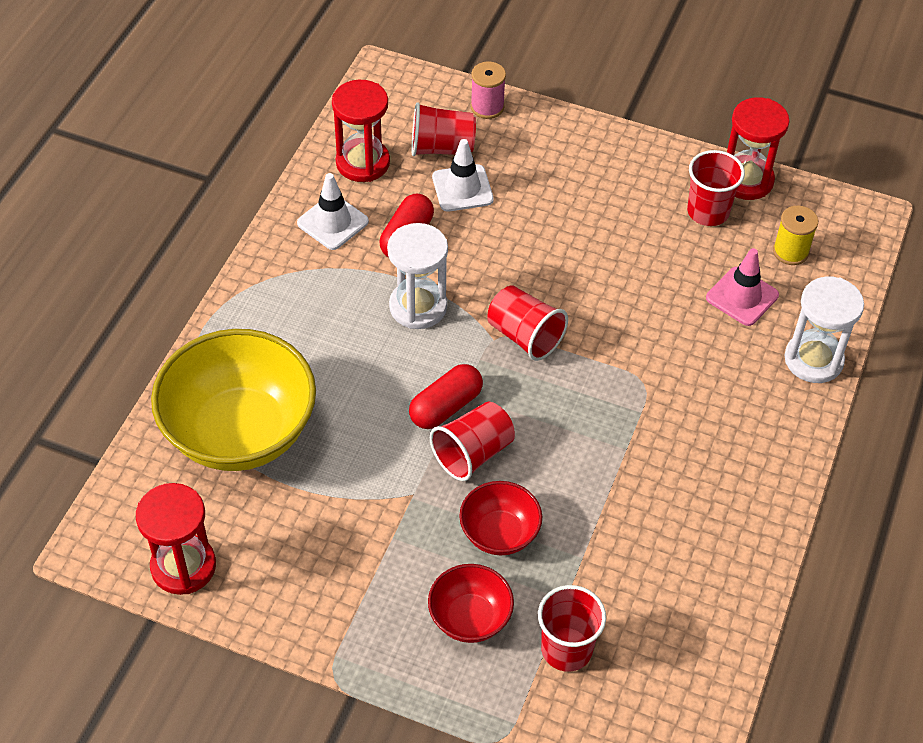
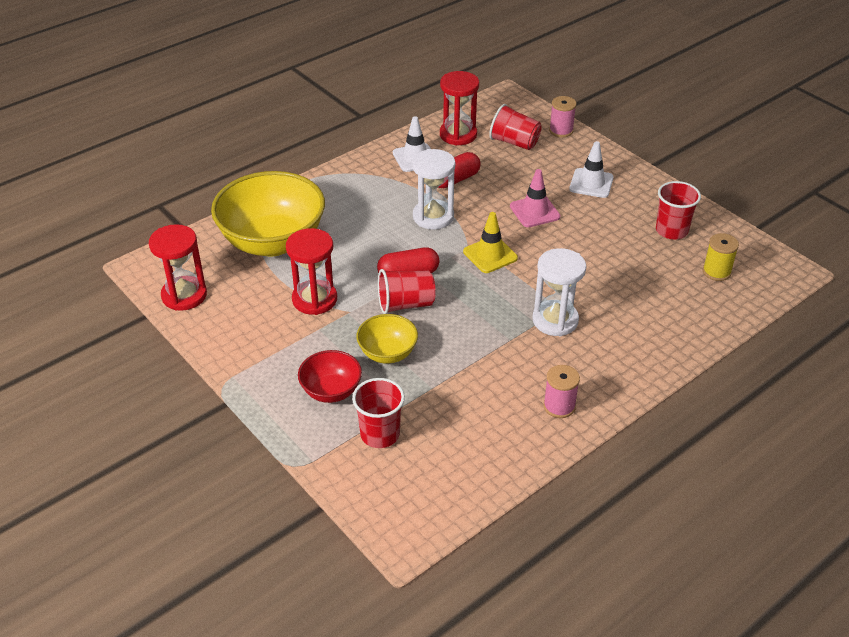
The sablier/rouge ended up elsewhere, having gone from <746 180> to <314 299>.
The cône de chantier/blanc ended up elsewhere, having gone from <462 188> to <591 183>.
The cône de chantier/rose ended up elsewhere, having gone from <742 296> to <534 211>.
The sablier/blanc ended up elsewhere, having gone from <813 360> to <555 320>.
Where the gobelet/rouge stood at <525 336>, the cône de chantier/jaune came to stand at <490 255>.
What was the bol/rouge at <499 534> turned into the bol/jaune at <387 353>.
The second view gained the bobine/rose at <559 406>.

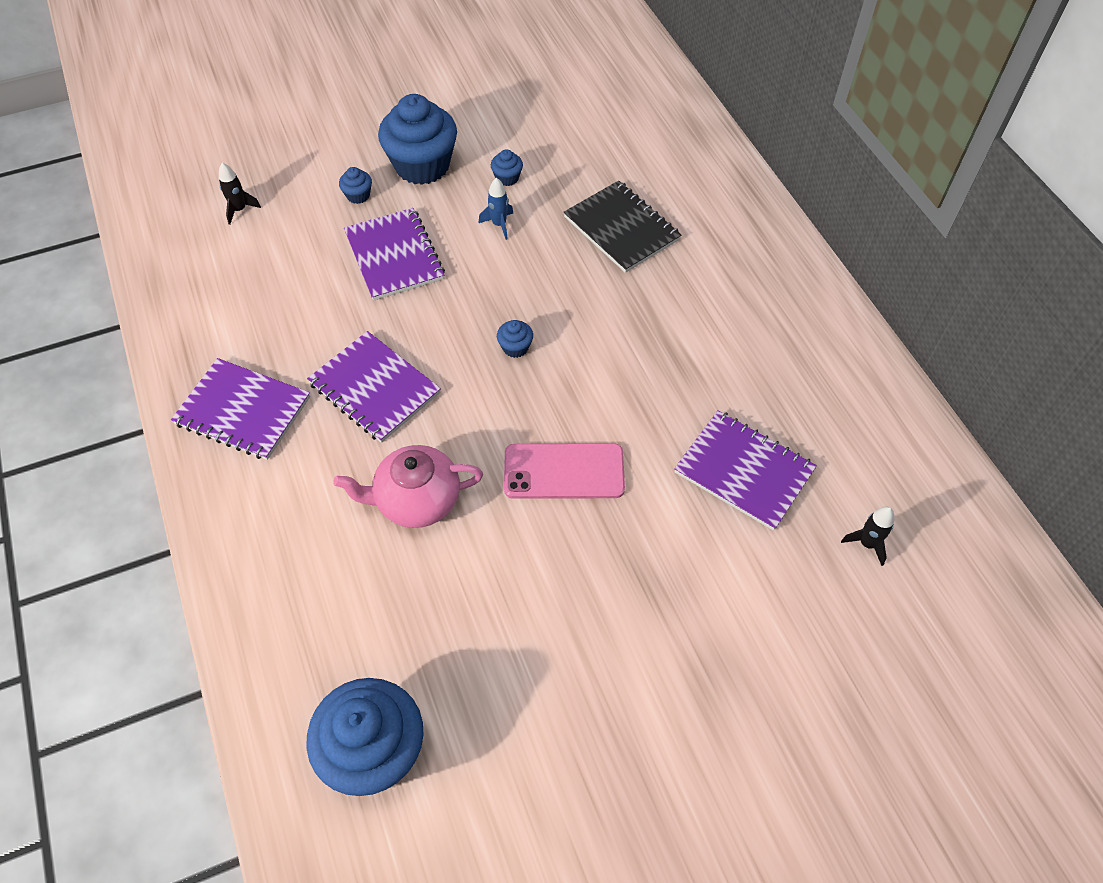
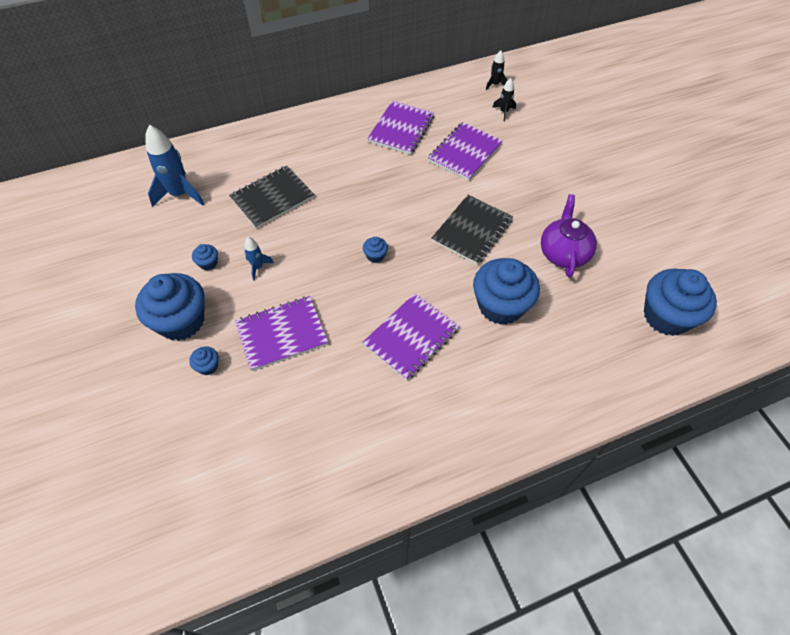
The fusée/noir ended up elsewhere, having gone from <239 210> to <495 84>.
The carnet/violet ended up elsewhere, having gone from <243 411> to <401 129>.
Where the téléphone/rose stood at <564 471>, the carnet/noir came to stand at <472 231>.
Where the théière/rose stood at <417 500>, the muffin/bleu came to stand at <500 306>.
The second view gained the fusée/bleu at <180 194>.
The second view gained the théière/violet at <563 253>.

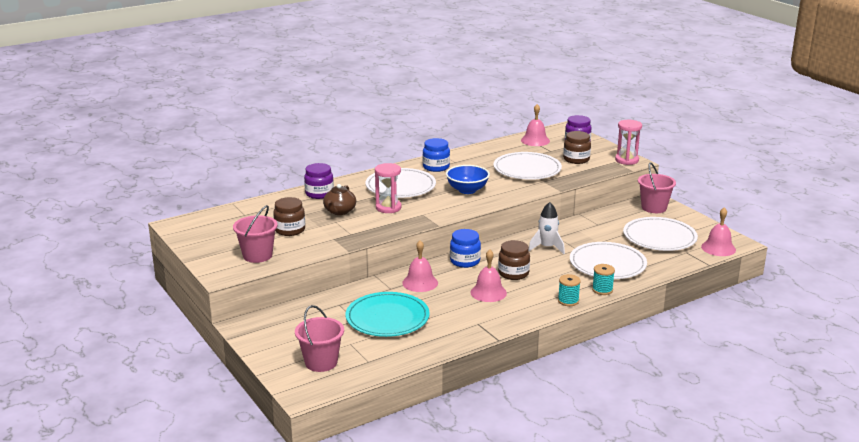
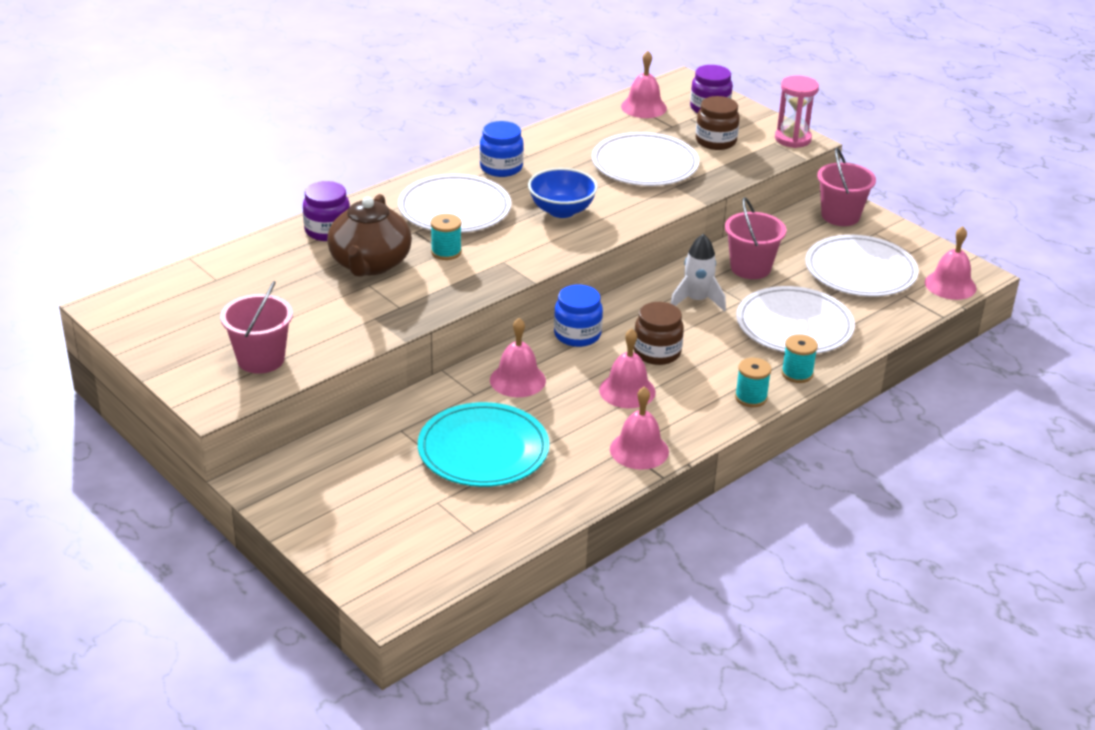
Where the sablier/rose stood at <388 208>, the bobine/turquoise came to stand at <446 252>.
The size of the théière/marron at <339 211> changed by a factor of 1.57.
The second view lost the bocal/marron at <290 230>.
The seau/rose ended up elsewhere, having gone from <321 362> to <750 268>.
The second view gained the cloche/rose at <639 450>.

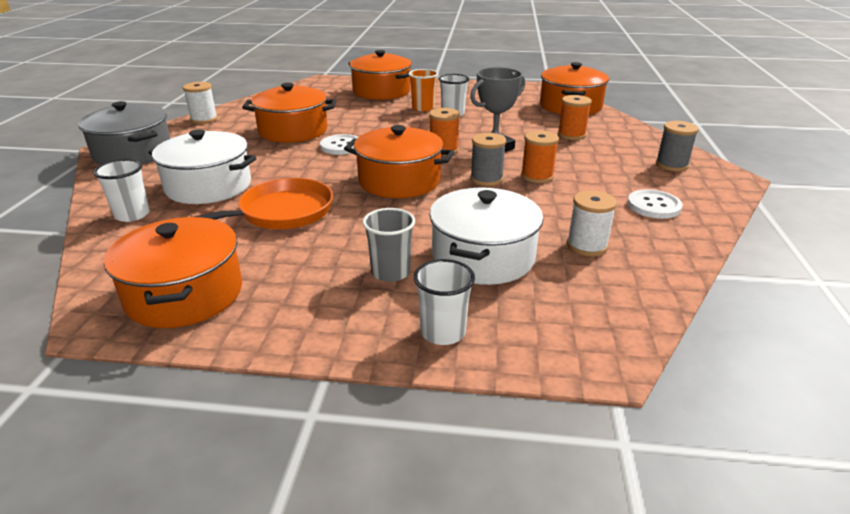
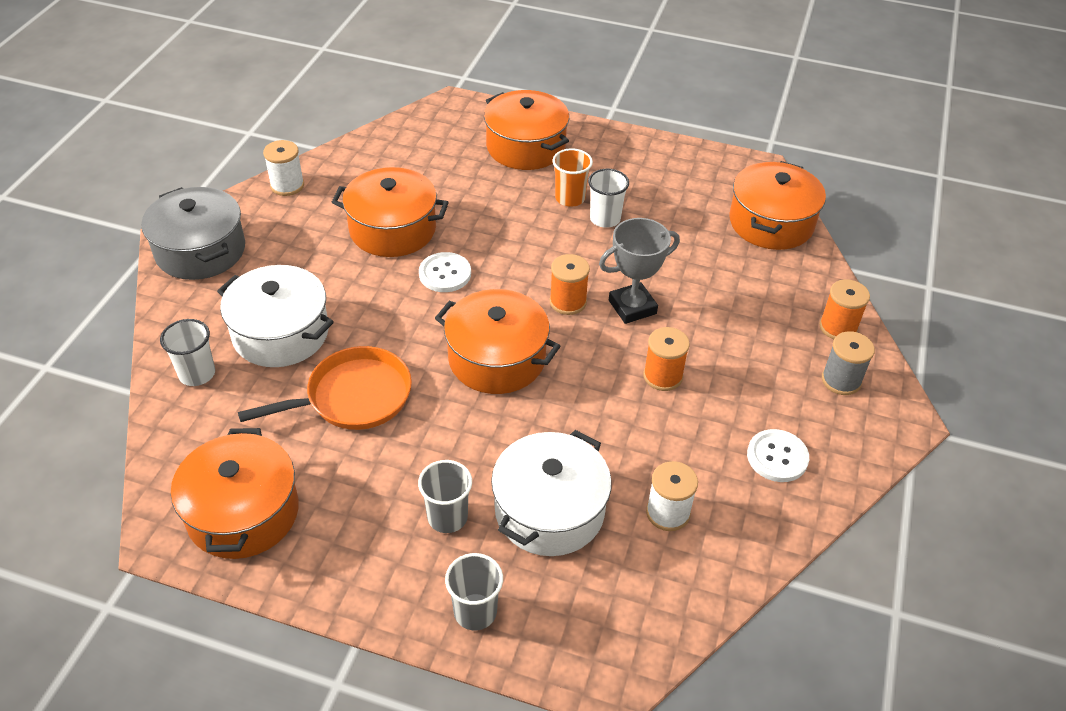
The bobine/orange ended up elsewhere, having gone from <571 135> to <838 327>.
The second view lost the bobine/gris at <486 179>.
What was the gobelet/blanc at <443 332> turned into the gobelet/gris at <475 612>.

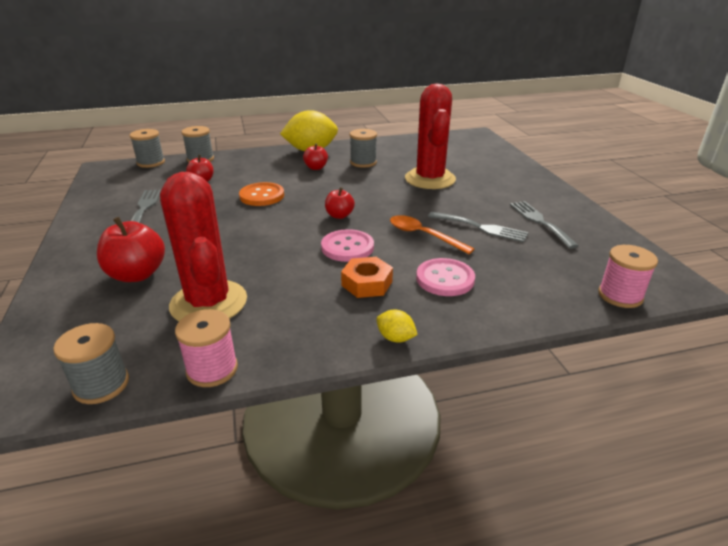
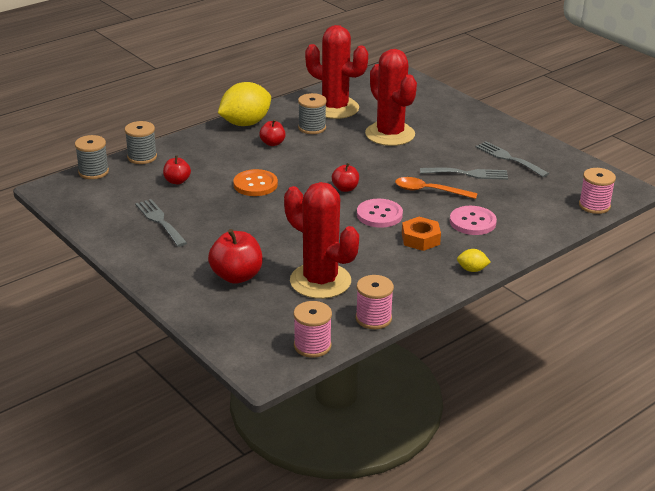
What was the bobine/gris at <101 385> turned into the bobine/rose at <312 346>.
The second view gained the cactus/rouge at <335 108>.

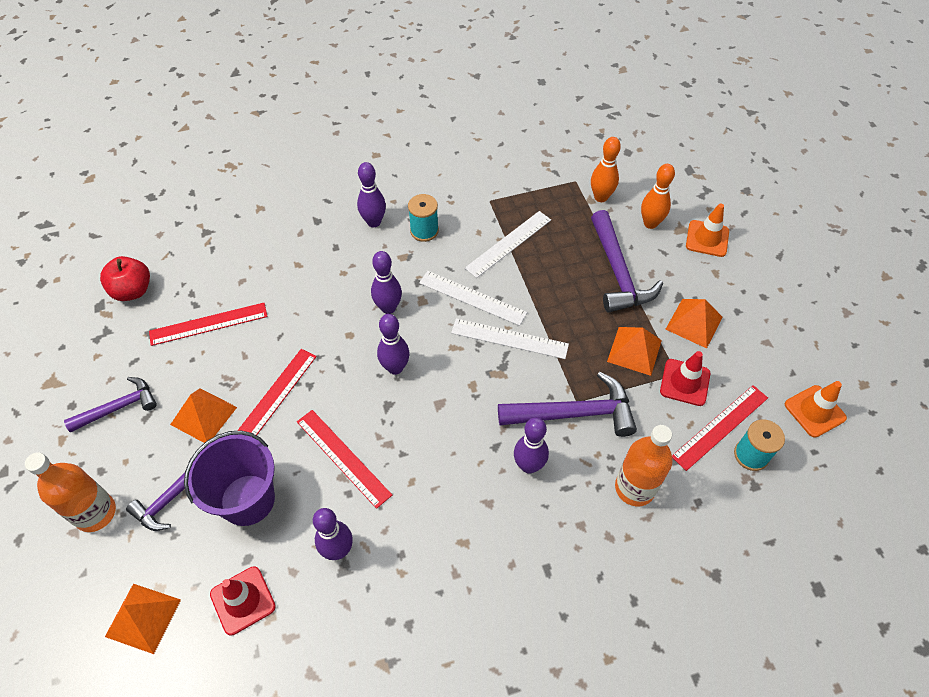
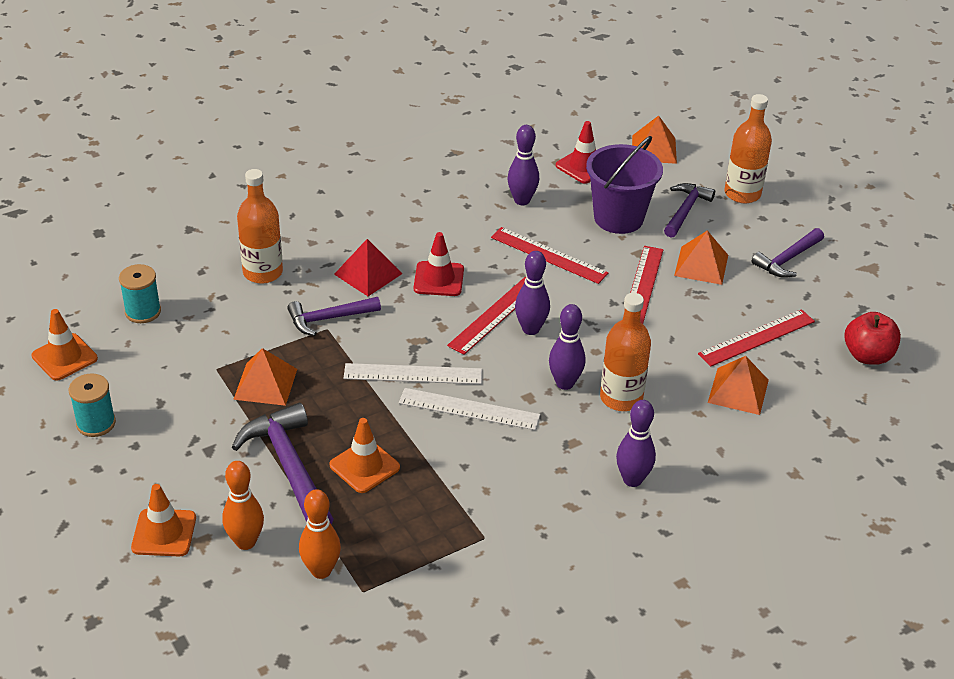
The bobine/turquoise ended up elsewhere, having gone from <424 231> to <96 423>.
The second view lost the règle/blanc at <508 243>.
The pyramide/orange ended up elsewhere, having gone from <694 323> to <738 391>.
The cône de chantier/rouge ended up elsewhere, having gone from <685 382> to <438 279>.
The size of the marteau/violet at <573 413> changed by a factor of 0.64.
The règle/rouge ended up elsewhere, having gone from <720 427> to <495 315>.
Where the quille/violet stood at <528 466>, the pyramide/rouge came to stand at <368 274>.
The second view gained the bouteille/orange at <621 398>.
The second view gained the cône de chantier/orange at <364 466>.

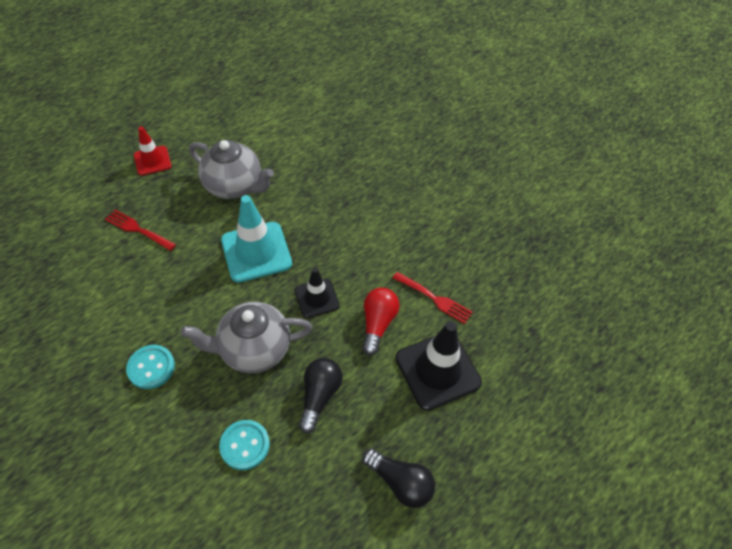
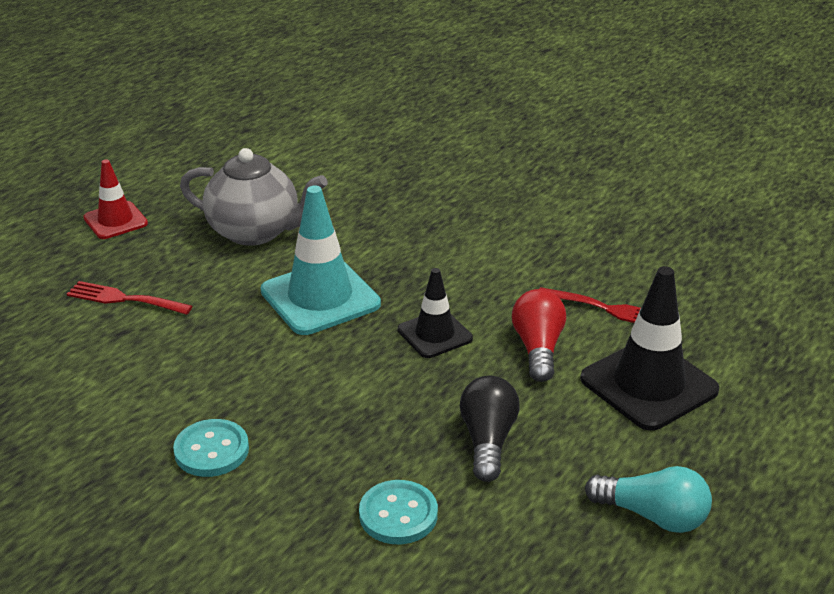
The second view lost the théière/gris at <254 350>.
What was the ampoule/noir at <400 482> turned into the ampoule/turquoise at <653 516>.

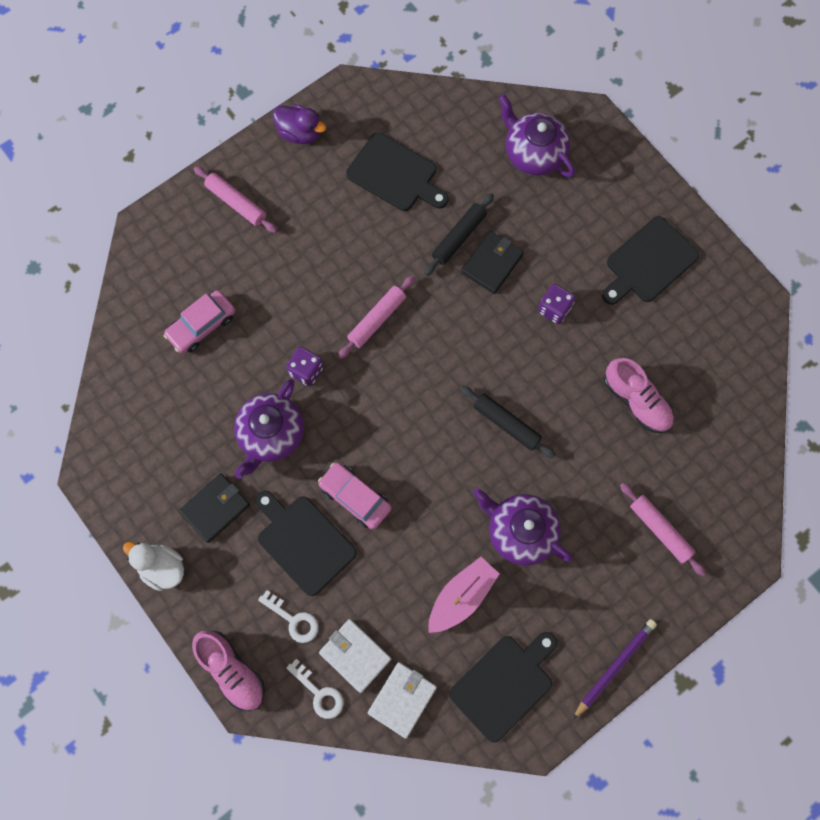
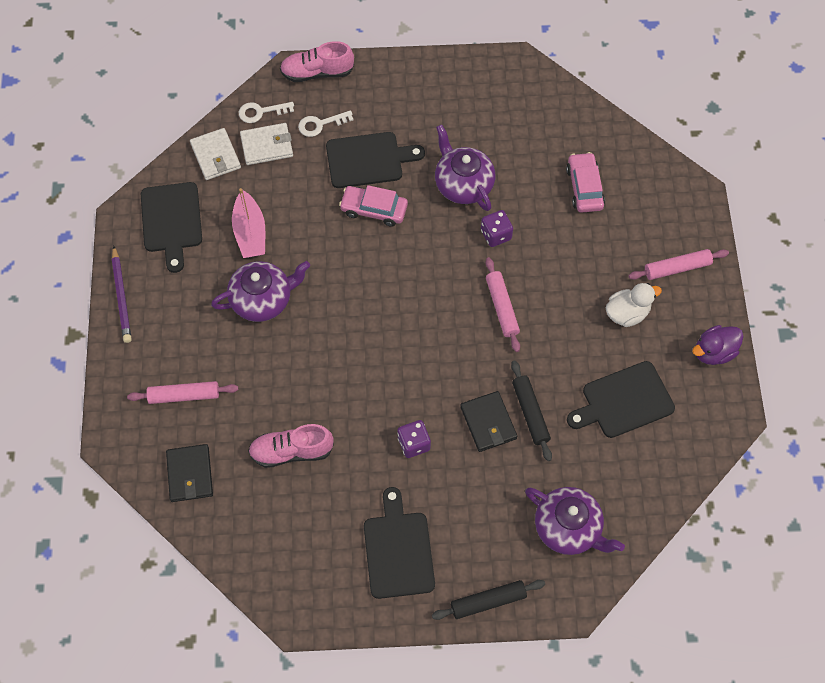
The théière/violet at <533 153> ended up facing another way, 45 degrees clockwise from before.
The rouleau à pâtisserie/noir ended up elsewhere, having gone from <506 424> to <488 601>.
The voiture/rose at <355 497> ended up facing another way, 150 degrees counterclockwise from before.
The portefeuille/noir ended up elsewhere, having gone from <215 508> to <190 474>.
The canard/blanc ended up elsewhere, having gone from <162 567> to <627 313>.

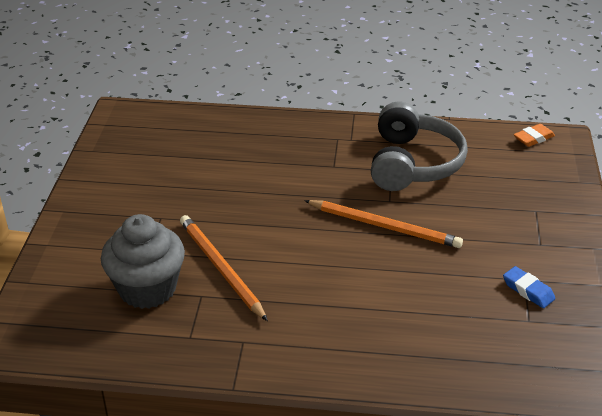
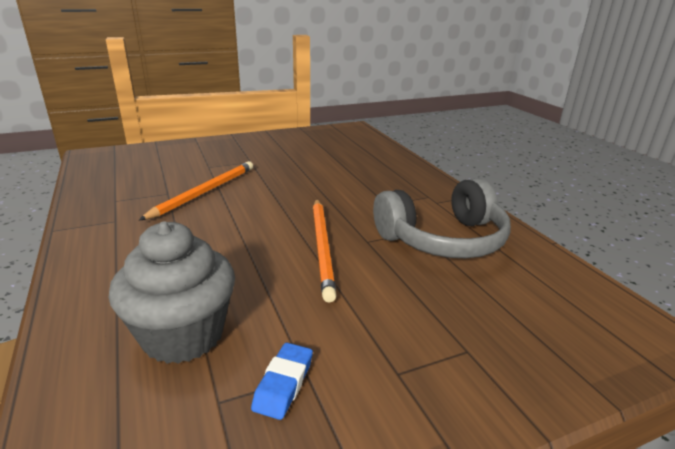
The second view lost the gomme/orange at <533 138>.
The muffin/gris ended up elsewhere, having gone from <147 289> to <183 335>.

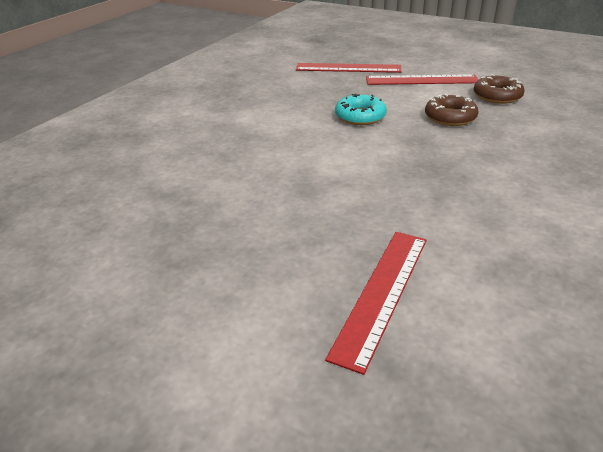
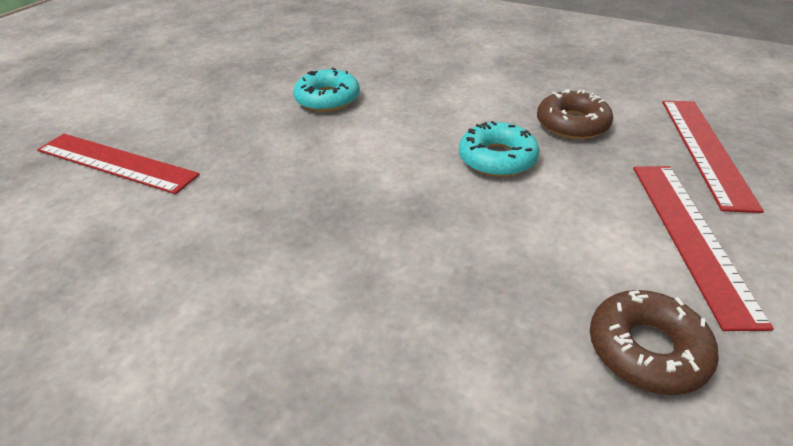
The beignet/marron ended up elsewhere, having gone from <450 117> to <572 124>.
The second view gained the beignet/turquoise at <327 99>.

